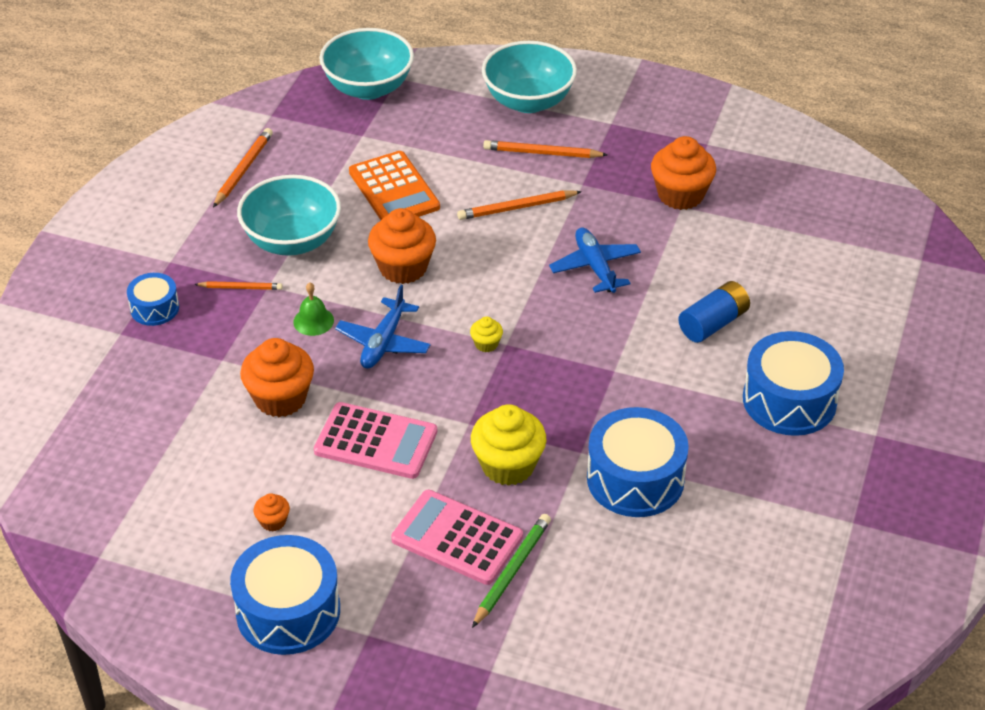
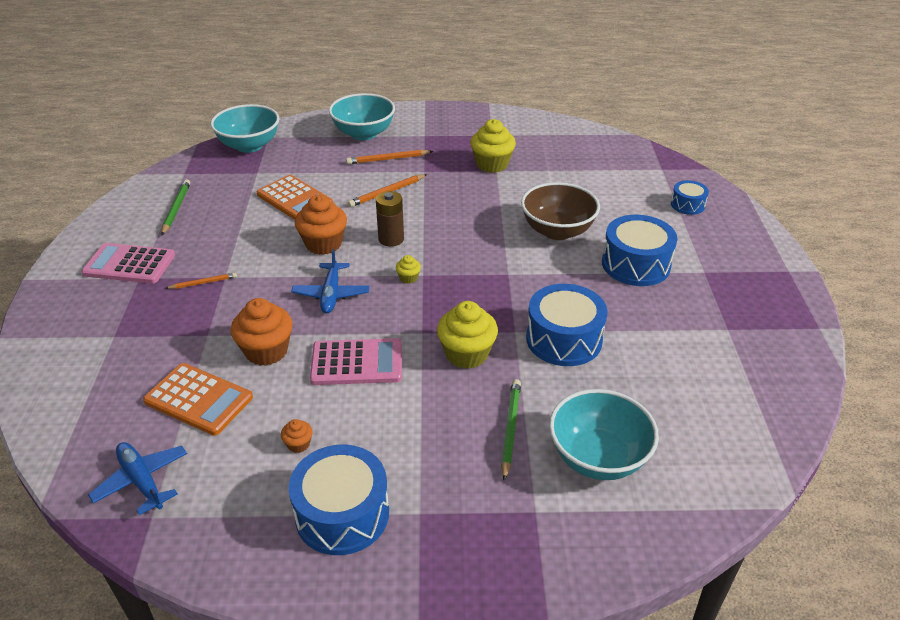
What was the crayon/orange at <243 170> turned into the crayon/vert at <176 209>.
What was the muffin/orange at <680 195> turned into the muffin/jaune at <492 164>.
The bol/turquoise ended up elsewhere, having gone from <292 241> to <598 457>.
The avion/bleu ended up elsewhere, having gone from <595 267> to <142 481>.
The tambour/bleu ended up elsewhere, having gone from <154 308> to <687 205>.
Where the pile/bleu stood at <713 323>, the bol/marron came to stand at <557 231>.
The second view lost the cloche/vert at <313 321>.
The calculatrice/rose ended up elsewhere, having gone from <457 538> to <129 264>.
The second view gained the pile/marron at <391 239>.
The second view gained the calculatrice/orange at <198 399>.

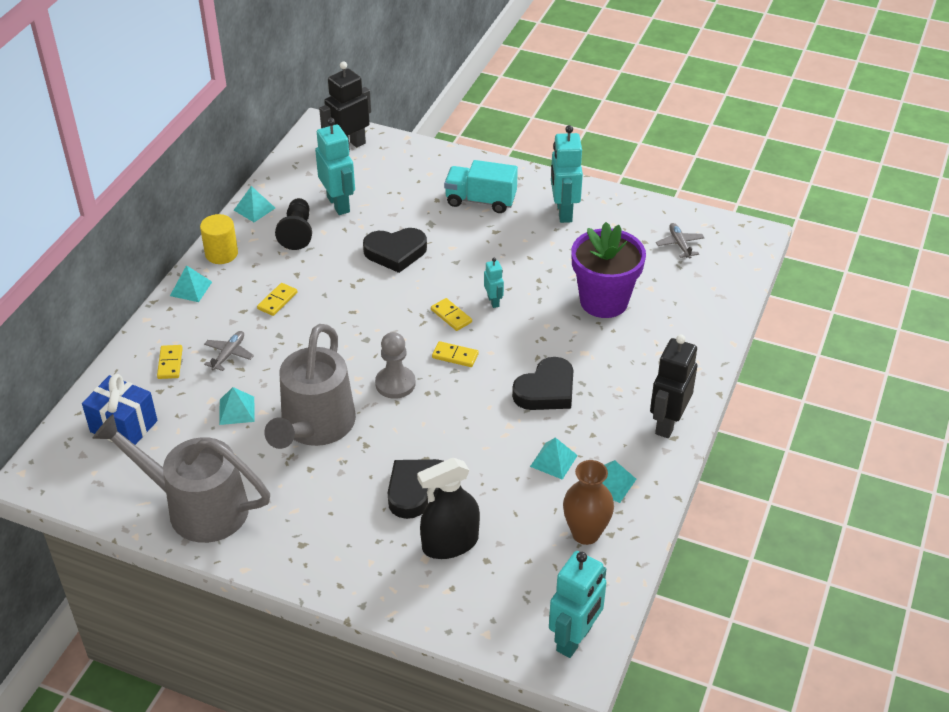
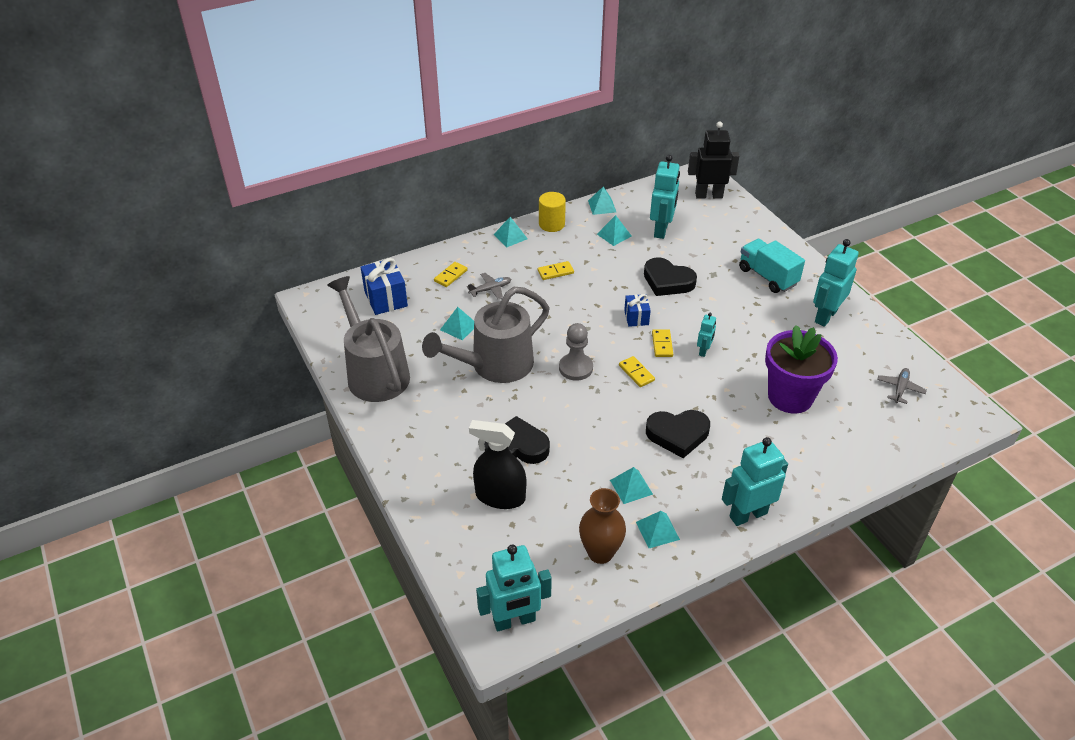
Where the pion/noir stood at <297 232>, the pyramide/turquoise came to stand at <614 235>.
What was the robot/noir at <667 423> turned into the robot/turquoise at <748 514>.
The second view gained the cadeau/bleu at <636 317>.

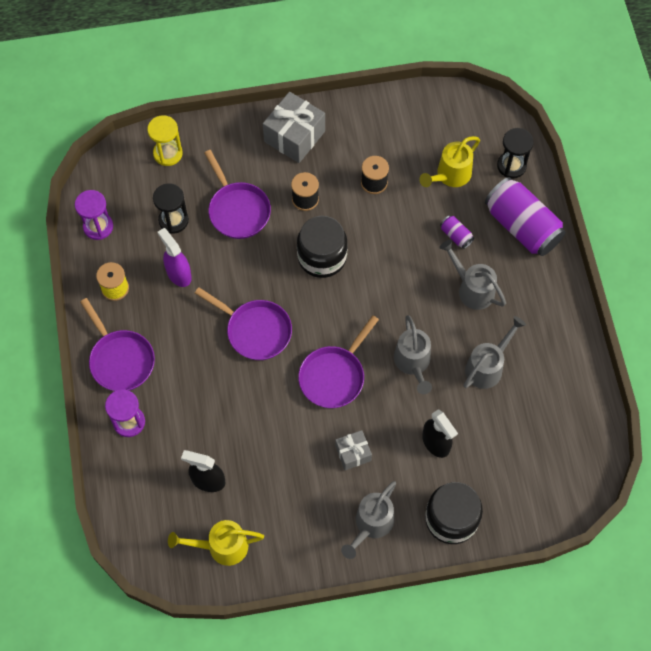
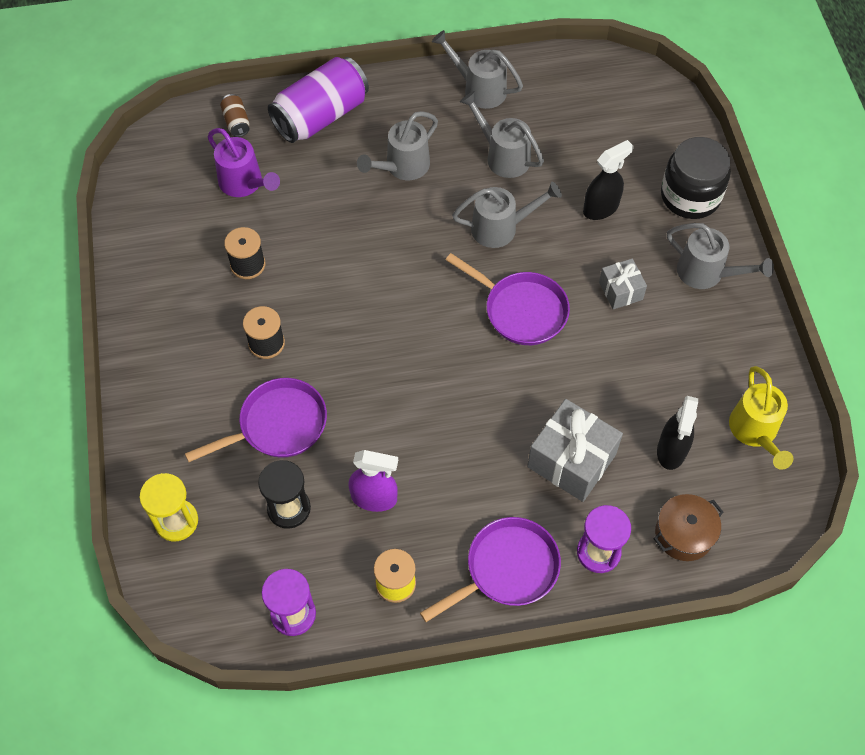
The cadeau/gris ended up elsewhere, having gone from <294 136> to <571 460>.
Where the sablier/noir stood at <511 166>, the canette/marron came to stand at <236 122>.
What was the arrosoir/jaune at <450 175> turned into the arrosoir/violet at <245 184>.
The second view lost the canette/violet at <456 235>.
The second view lost the bocal/noir at <322 257>.
The vaporisateur/violet at <178 274> ended up facing another way, 135 degrees counterclockwise from before.
The second view lost the poêle/violet at <255 330>.
The second view gained the arrosoir/gris at <479 89>.
The second view gained the marmite/marron at <684 534>.

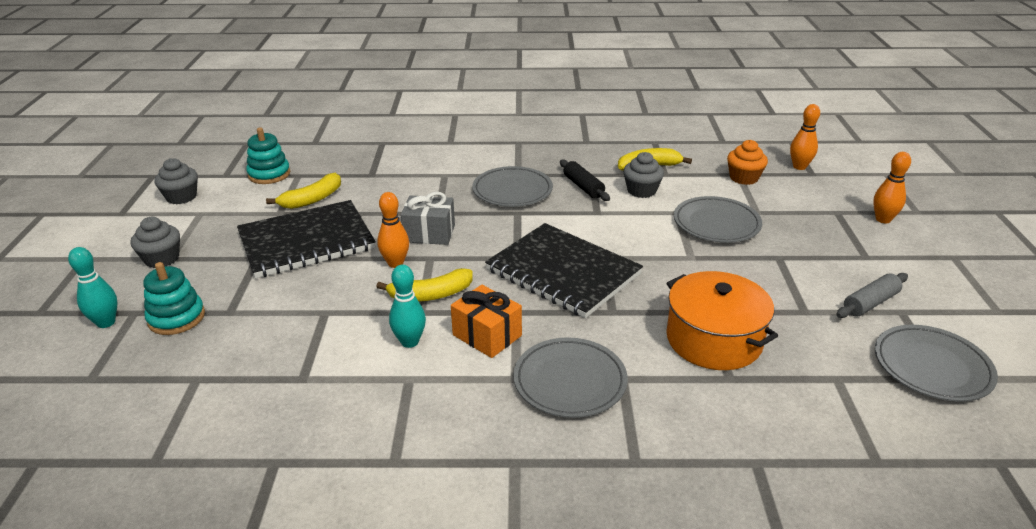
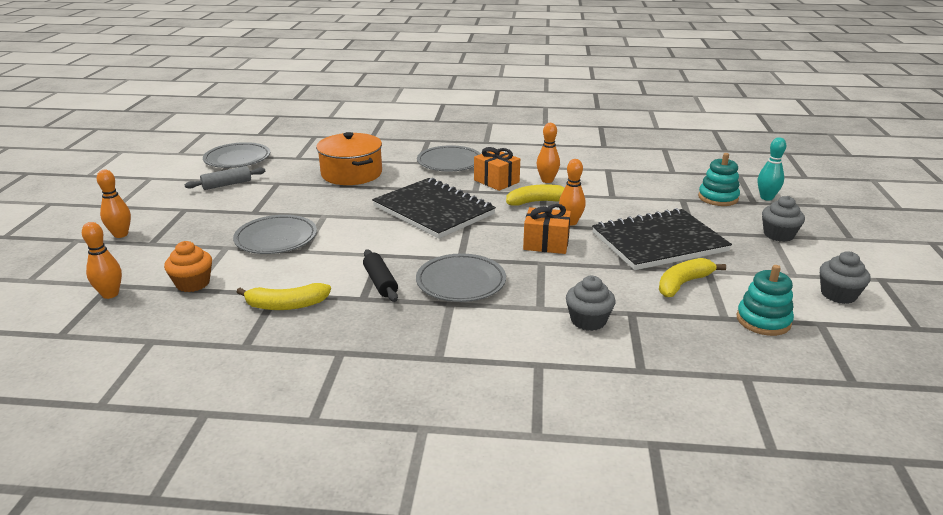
The muffin/gris ended up elsewhere, having gone from <641 191> to <588 320>.
What was the cadeau/gris at <429 233> turned into the cadeau/orange at <546 243>.
What was the quille/turquoise at <409 342> turned into the quille/orange at <547 180>.

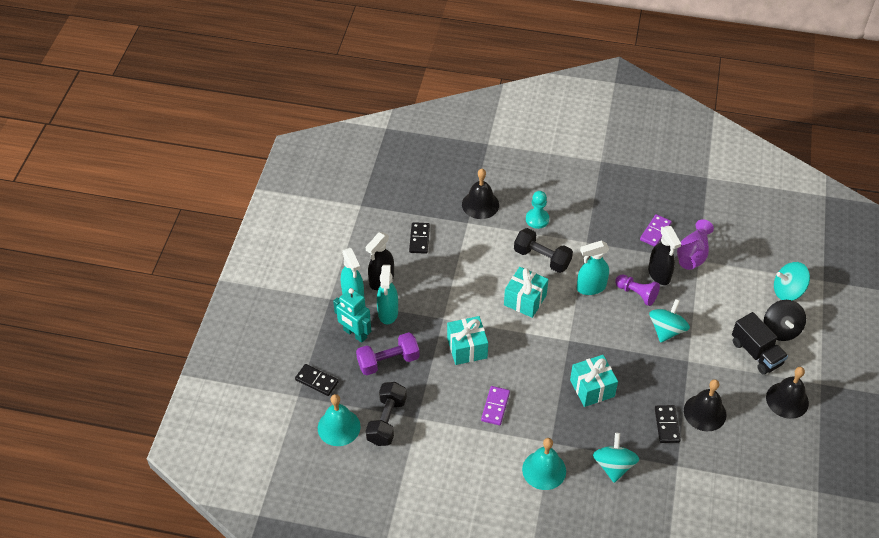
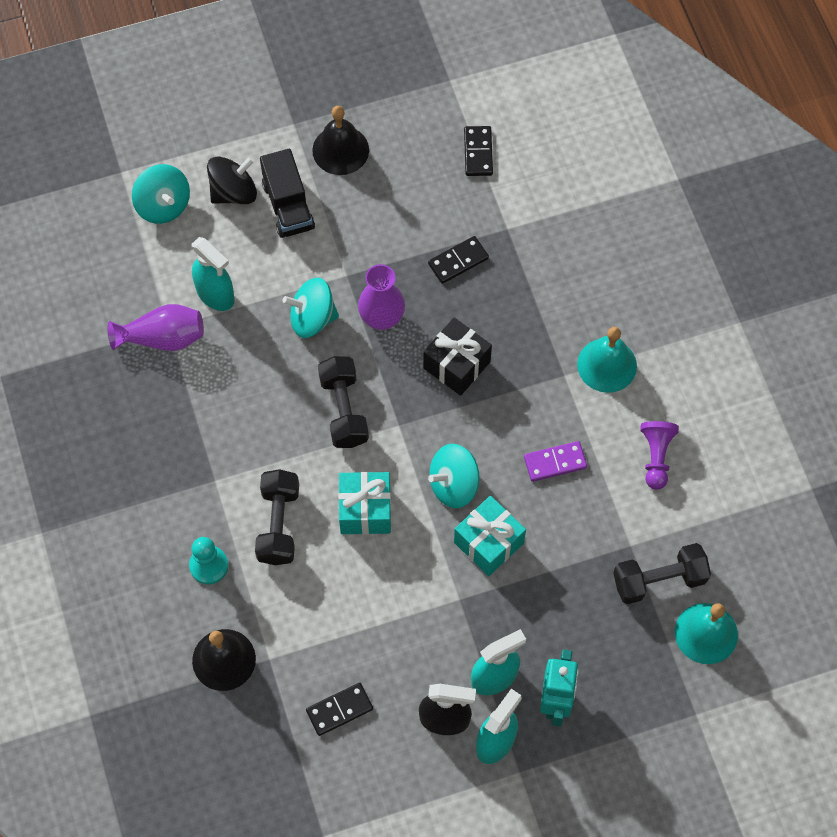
The second view lost the domino/violet at <655 232>.
The second view lost the vaporisateur/noir at <659 274>.
The vaporisateur/turquoise ended up elsewhere, having gone from <590 287> to <215 295>.
The pion/violet ended up elsewhere, having gone from <637 294> to <656 457>.
The camion/noir at <756 353> ended up facing another way, 135 degrees clockwise from before.
The second view lost the haltère/violet at <388 361>.
What was the cadeau/turquoise at <592 388> turned into the cadeau/noir at <457 365>.
The domino/noir ended up elsewhere, having gone from <316 381> to <478 152>.
The second view lost the cloche/noir at <704 412>.
The toupie/turquoise ended up elsewhere, having gone from <613 466> to <454 484>.
The second view gained the vase/violet at <382 318>.
The second view gained the haltère/noir at <344 410>.

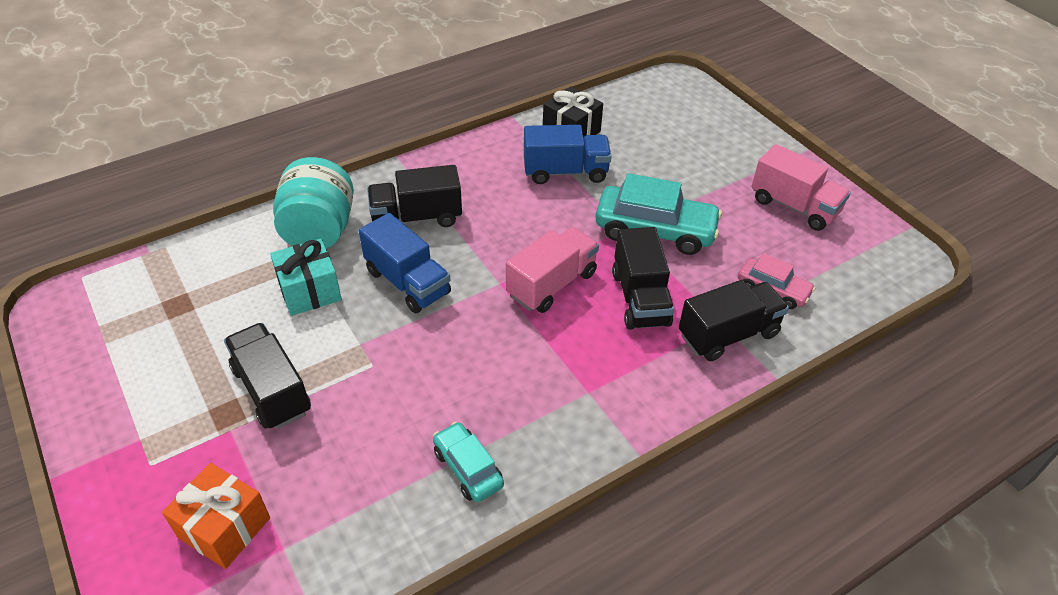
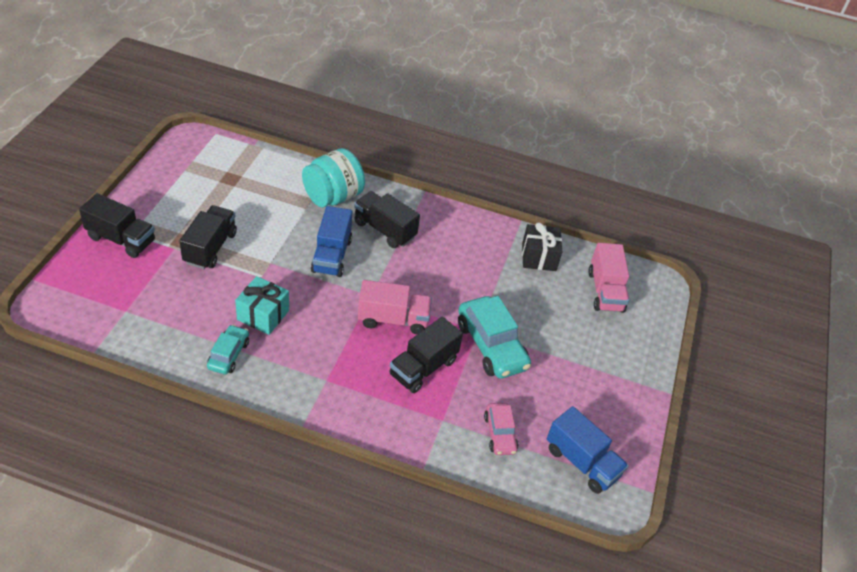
The camion/bleu ended up elsewhere, having gone from <565 172> to <581 462>.
The camion/rose ended up elsewhere, having gone from <794 206> to <605 291>.
The cadeau/turquoise ended up elsewhere, having gone from <309 291> to <263 315>.
The camion/noir ended up elsewhere, having gone from <728 334> to <121 239>.
The second view lost the cadeau/orange at <224 527>.

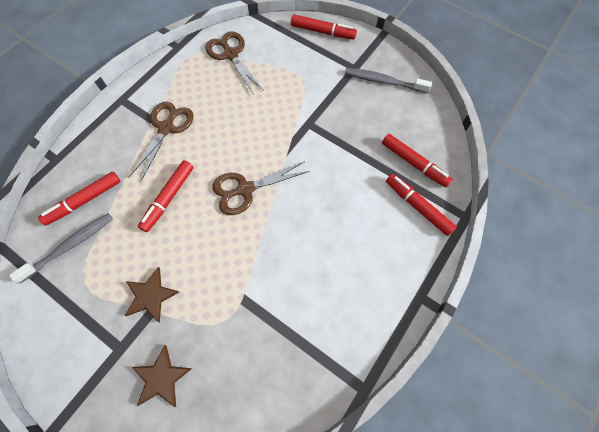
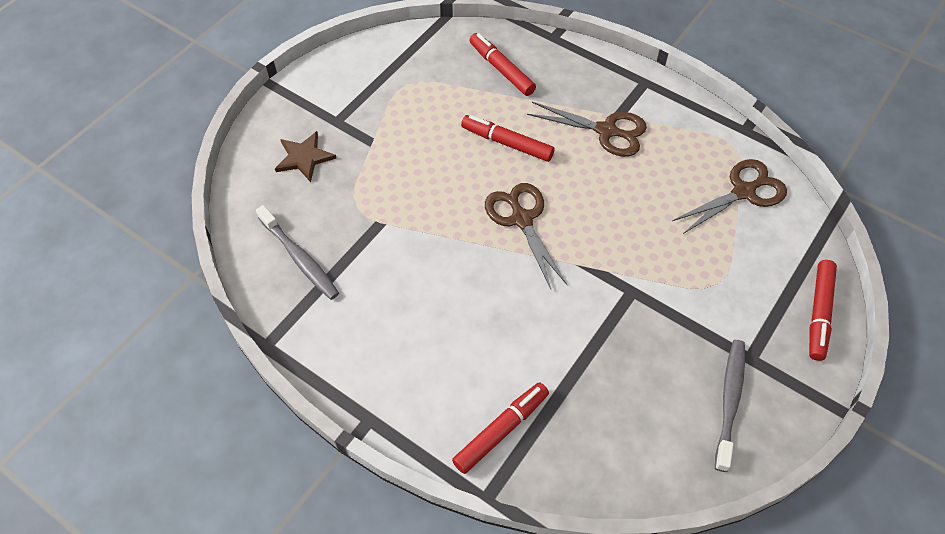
The second view lost the feutre/rouge at <414 163>.
The brosse à dents/gris ended up elsewhere, having gone from <70 246> to <300 258>.
The second view lost the étoile/marron at <150 296>.

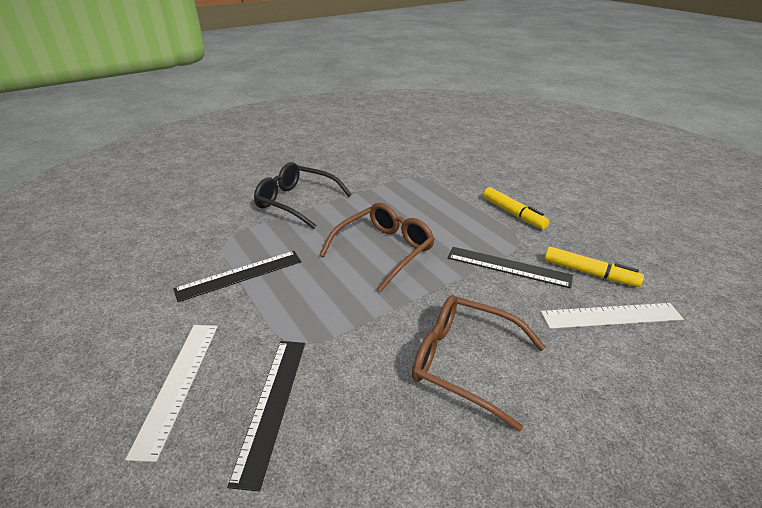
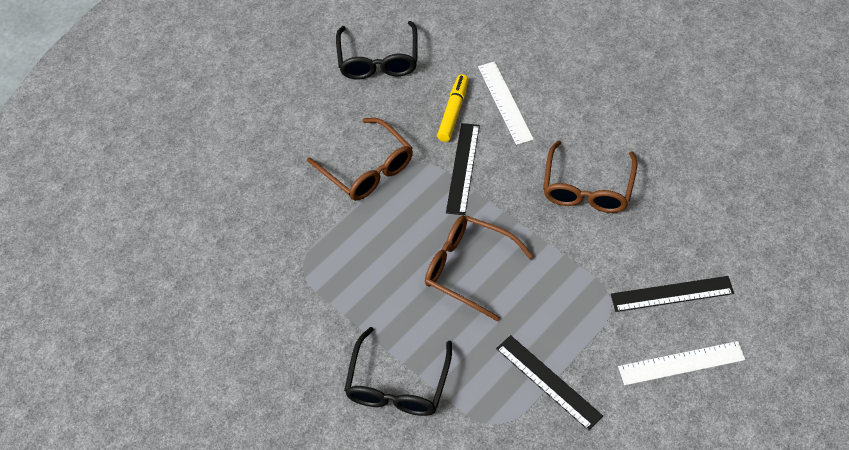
Where the feutre/jaune stood at <513 213>, the lunettes/marron came to stand at <367 168>.
The second view gained the lunettes/noir at <378 59>.

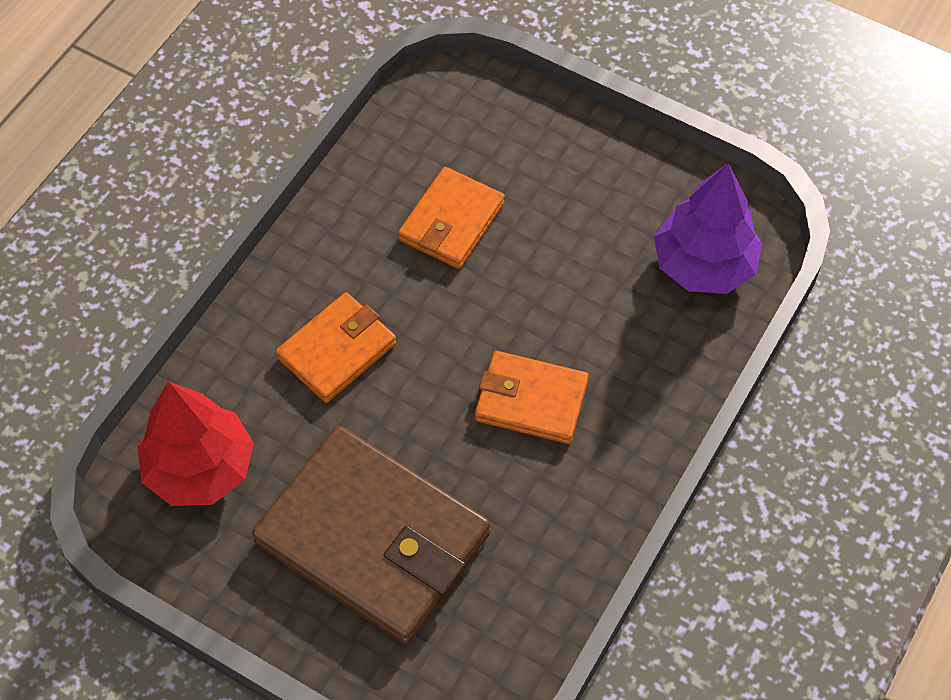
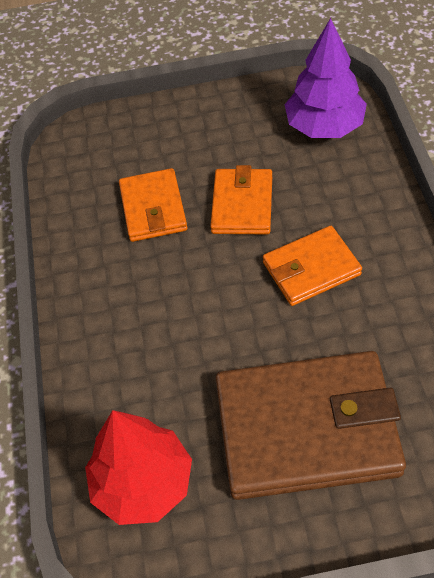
The portefeuille/orange ended up elsewhere, having gone from <337 350> to <242 205>.

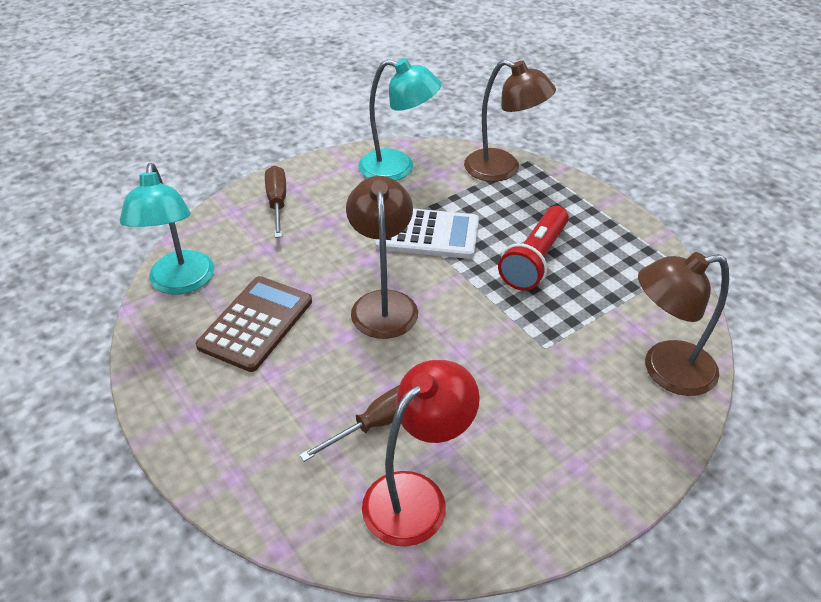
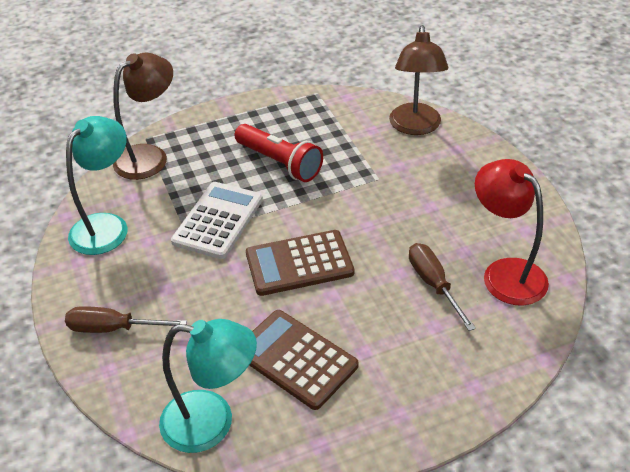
Where the lampe/marron stood at <383 303>, the calculatrice/marron came to stand at <299 263>.

